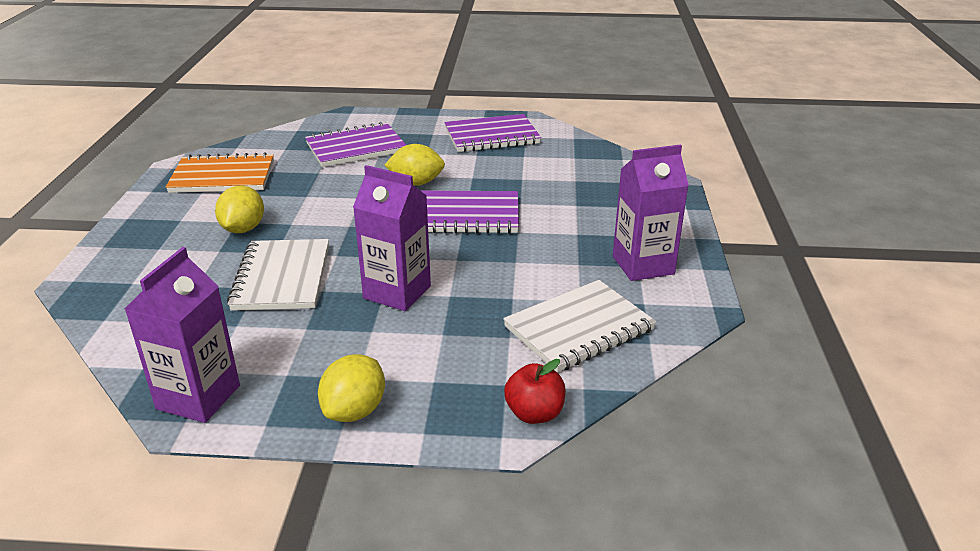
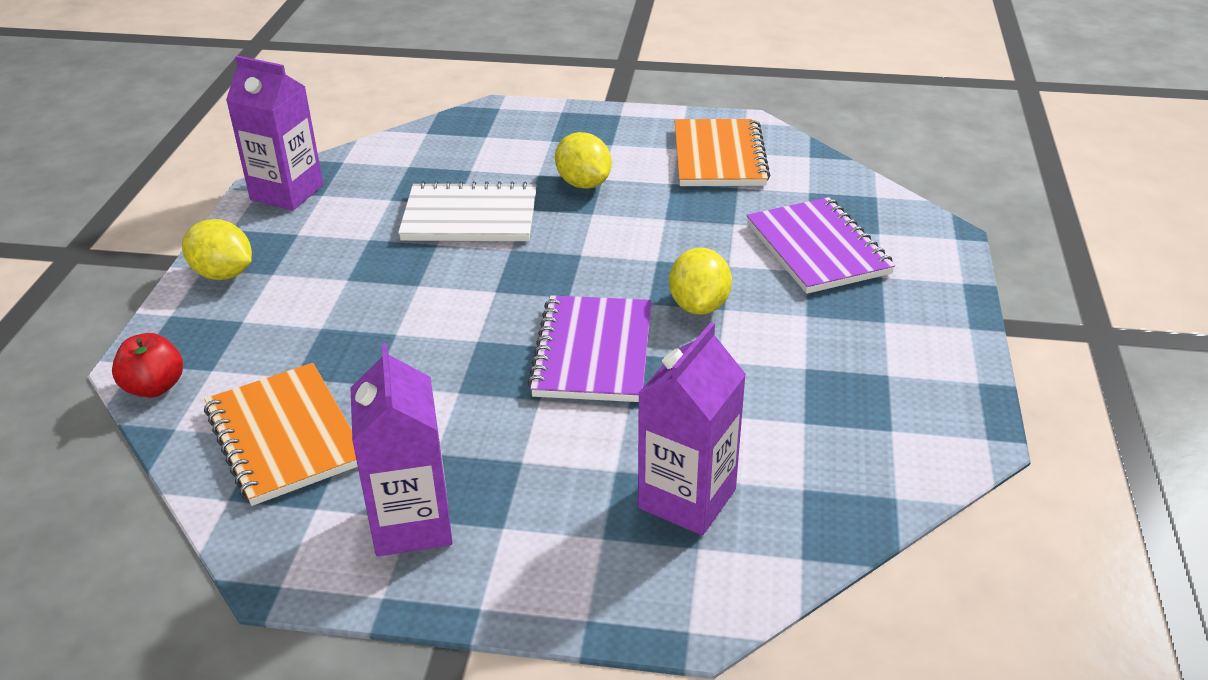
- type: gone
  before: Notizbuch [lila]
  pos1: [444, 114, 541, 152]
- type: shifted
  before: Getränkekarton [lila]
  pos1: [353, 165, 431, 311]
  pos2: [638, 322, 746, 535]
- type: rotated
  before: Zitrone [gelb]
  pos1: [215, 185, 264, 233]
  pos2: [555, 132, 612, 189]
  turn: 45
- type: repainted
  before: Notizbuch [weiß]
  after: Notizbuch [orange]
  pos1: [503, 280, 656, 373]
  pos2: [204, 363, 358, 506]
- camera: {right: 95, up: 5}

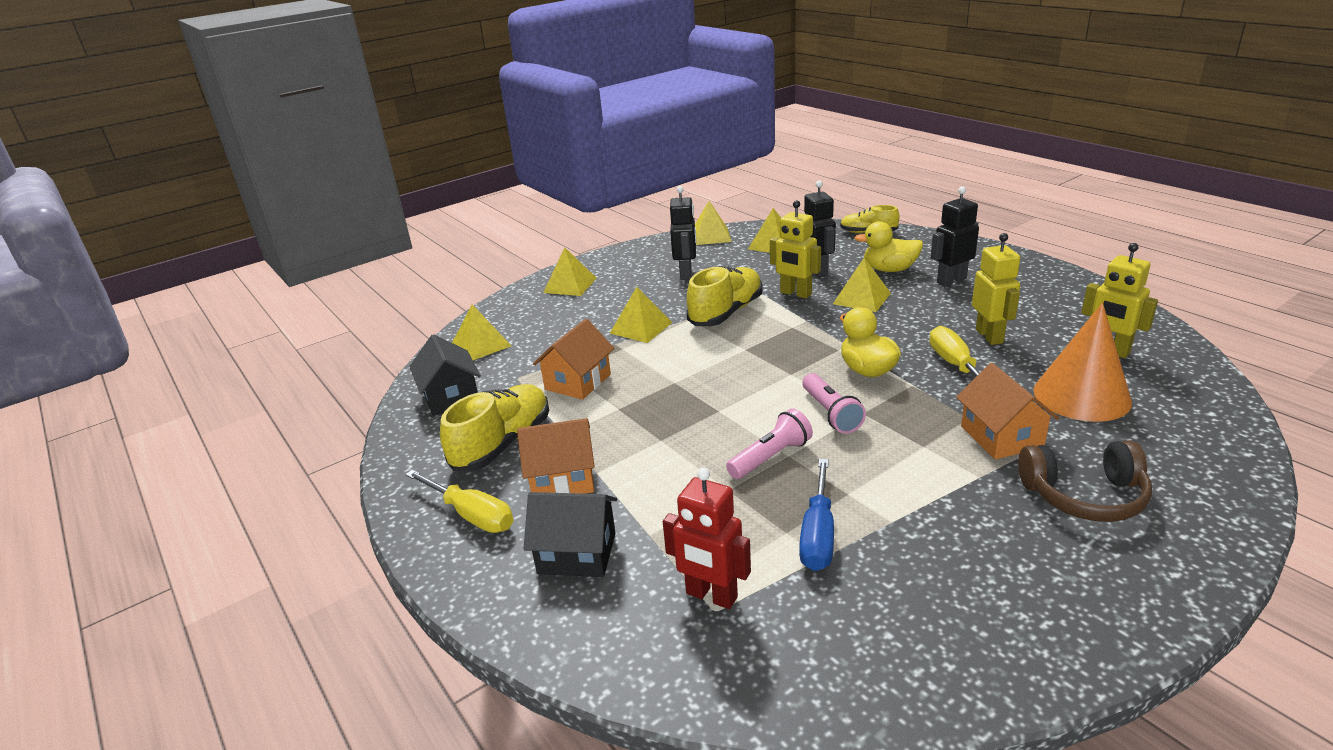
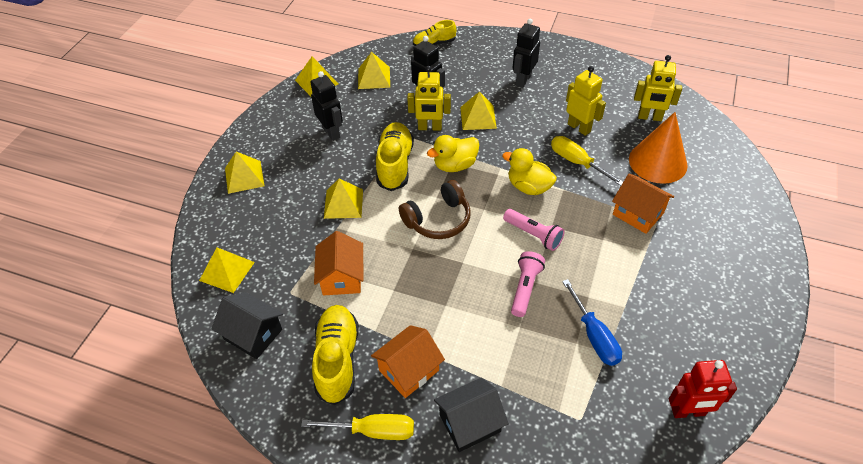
- type: shifted
  before: Ente [gelb]
  pos1: [854, 221, 923, 272]
  pos2: [427, 135, 479, 172]
- type: shifted
  before: Kopfhörer [braun]
  pos1: [1018, 441, 1152, 522]
  pos2: [399, 180, 471, 239]
- type: shifted
  before: Roboter [rot]
  pos1: [663, 468, 751, 609]
  pos2: [669, 360, 737, 418]
- camera: {right: -35, up: 20}

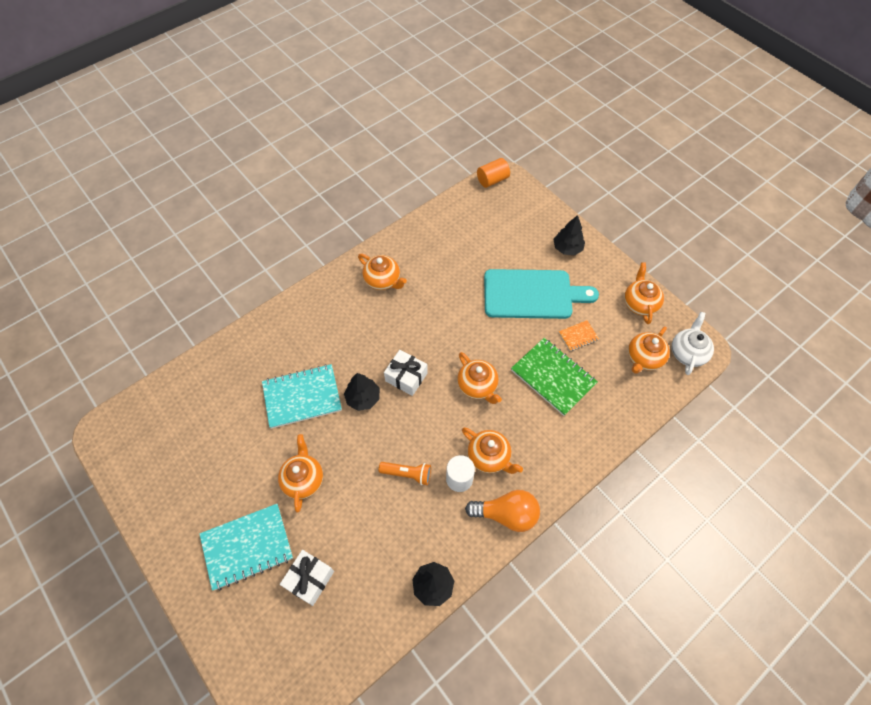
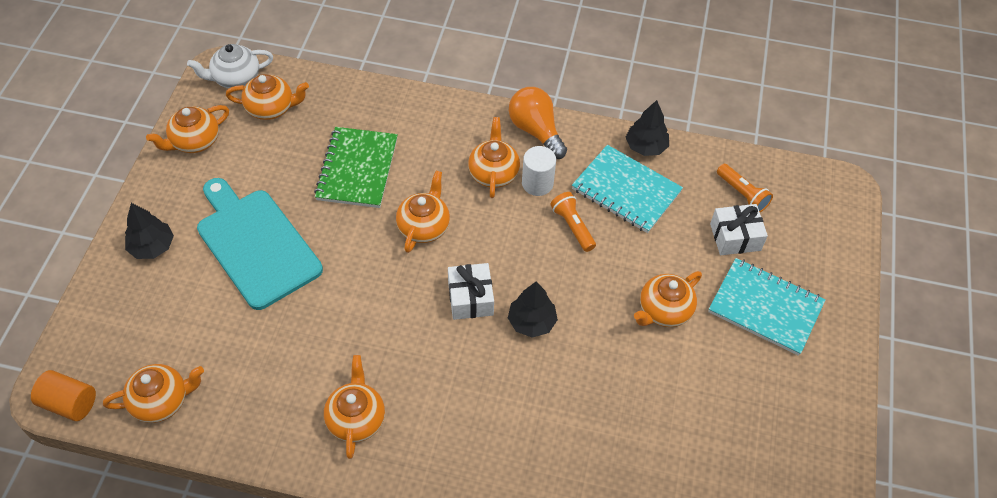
- type: gone
  before: Notizbuch [orange]
  pos1: [559, 320, 599, 351]
- type: shifted
  before: Notizbuch [türkis]
  pos1: [262, 364, 342, 429]
  pos2: [572, 145, 683, 233]
- type: new
  after: Taschenlampe [orange]
  pos2: [717, 164, 773, 212]
- type: new
  after: Teekanne [orange]
  pos2: [103, 364, 204, 423]
- camera: {right: -130, up: -5}

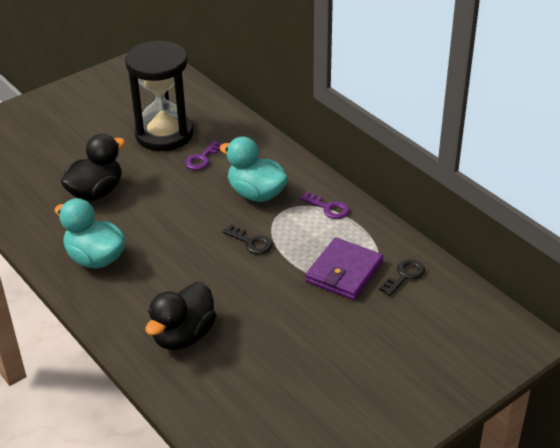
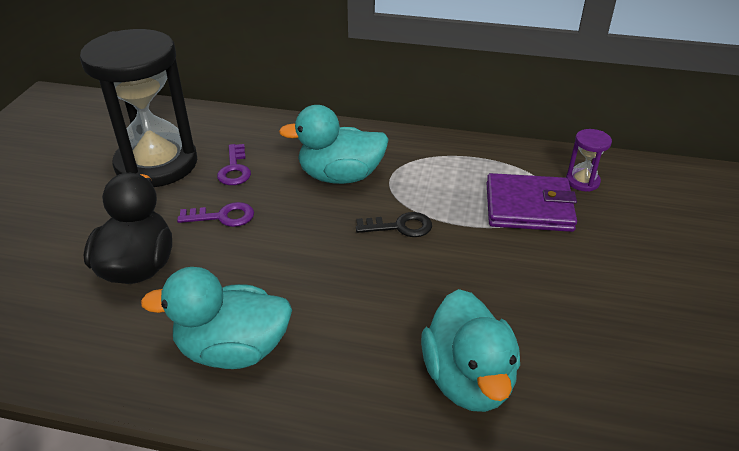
- type: shifted
  before: Schlüssel [lila]
  pos1: [300, 192, 350, 219]
  pos2: [177, 202, 254, 227]
- type: rotated
  before: Geldbörse [lila]
  pos1: [305, 237, 383, 300]
  pos2: [487, 173, 577, 232]
  turn: -75
- type: swapped
  before: Schlüssel [schwarz]
  after: Sanduhr [lila]
  pos1: [379, 259, 425, 296]
  pos2: [566, 129, 612, 191]
- type: repainted
  before: Ente [schwarz]
  after: Ente [türkis]
  pos1: [146, 282, 217, 350]
  pos2: [421, 289, 520, 412]
- camera: {right: -40, up: 0}

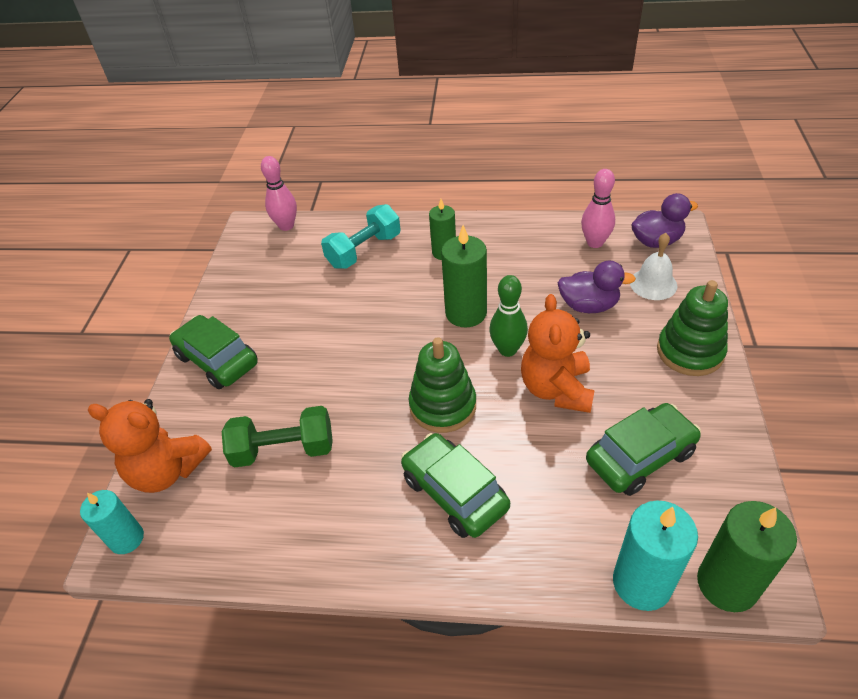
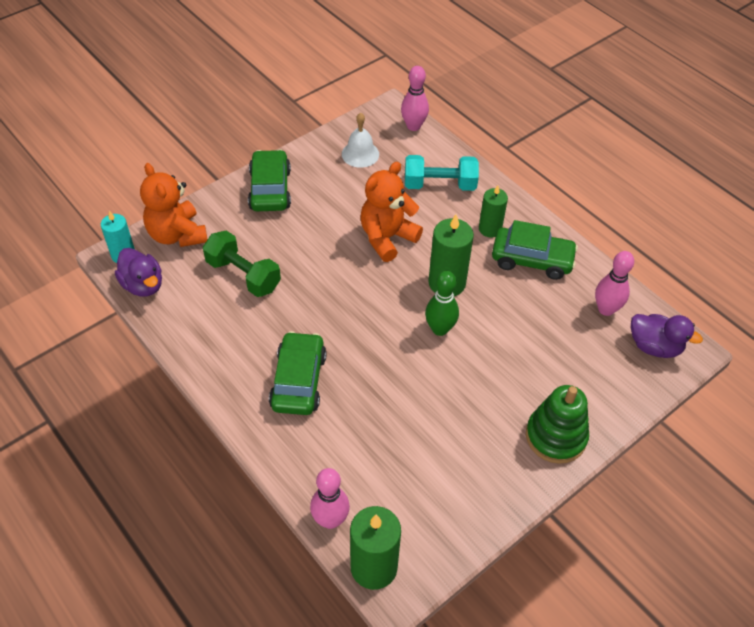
- type: shifted
  before: Glocke [weiß]
  pos1: [630, 233, 677, 300]
  pos2: [342, 113, 379, 168]
- type: shifted
  before: Ente [lila]
  pos1: [558, 261, 636, 313]
  pos2: [115, 248, 162, 297]
- type: shifted
  before: Teddybär [orange]
  pos1: [521, 294, 595, 413]
  pos2: [360, 162, 423, 262]
- type: gone
  before: Stapelspielzeug [grün]
  pos1: [409, 337, 476, 433]
- type: shifted
  before: Auto [grün]
  pos1: [586, 403, 701, 496]
  pos2: [492, 220, 578, 280]
- type: swapped
  before: Kerze [türkis]
  after: Bowlingkegel [rosa]
  pos1: [613, 500, 698, 611]
  pos2: [310, 468, 350, 529]
- camera: {right: 40, up: 5}

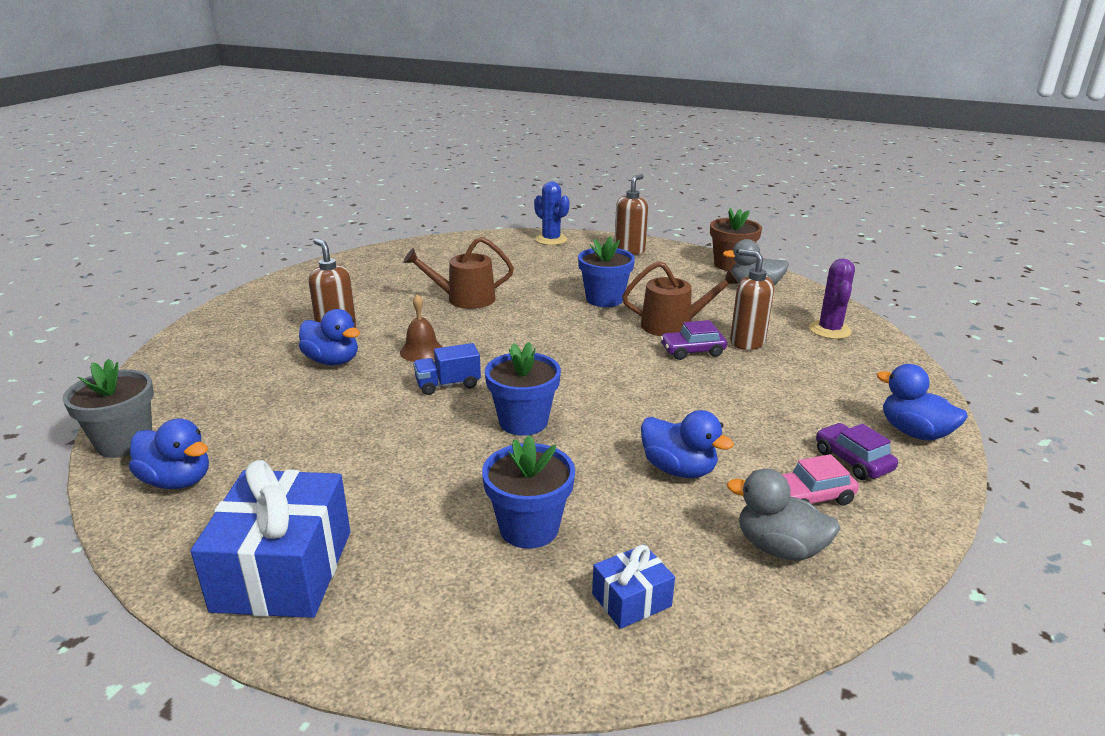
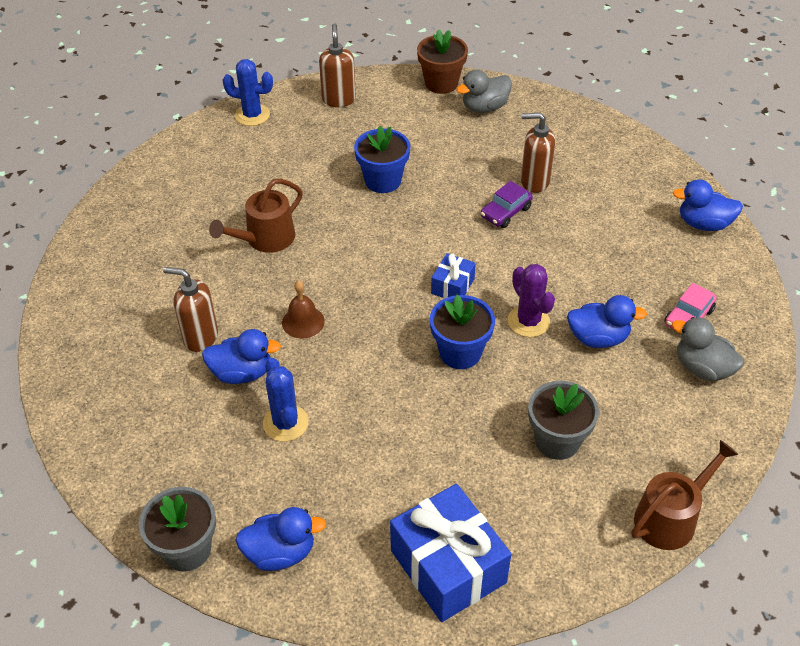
- type: shifted
  before: Kaktus [lila]
  pos1: [809, 258, 855, 339]
  pos2: [508, 264, 555, 337]
- type: shifted
  before: Gießkanne [braun]
  pos1: [622, 261, 739, 336]
  pos2: [631, 440, 739, 550]
- type: gone
  before: Lastwagen [blau]
  pos1: [413, 343, 481, 395]
- type: gone
  before: Auto [lila]
  pos1: [816, 423, 898, 480]
- type: repainted
  before: Blumentopf [blau]
  after: Blumentopf [grau]
  pos1: [482, 435, 575, 549]
  pos2: [528, 381, 599, 460]
- type: rotated
  before: Ente [grau]
  pos1: [727, 468, 841, 561]
  pos2: [672, 317, 744, 381]
  turn: 45
- type: shifted
  before: Geschenk [blau]
  pos1: [592, 545, 675, 629]
  pos2: [431, 253, 476, 299]
- type: new
  after: Kaktus [blau]
  pos2: [263, 358, 309, 442]
- camera: {right: -35, up: 20}

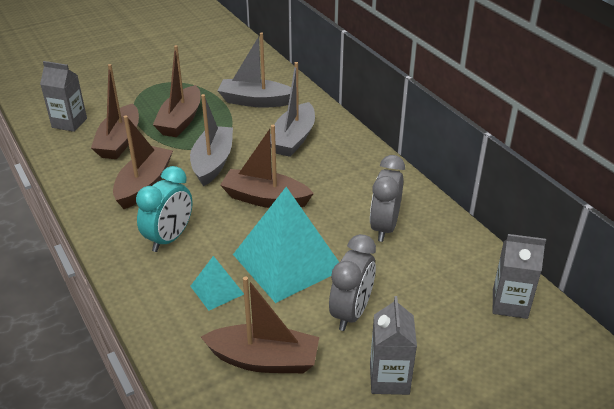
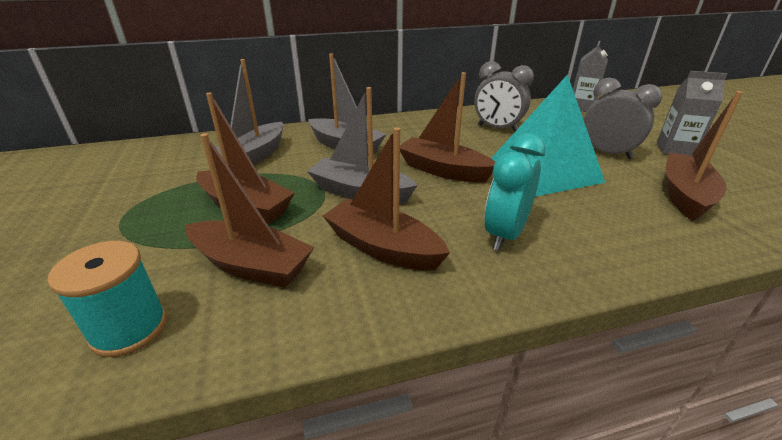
- type: swapped
  before: Getränkekarton [grau]
  after: Garnrolle [türkis]
  pos1: [40, 61, 87, 132]
  pos2: [48, 241, 167, 357]
- type: rotated
  before: Boot [braun]
  pos1: [220, 125, 314, 208]
  pos2: [400, 72, 495, 182]
  turn: 90
- type: rotated
  before: Wecker [türkis]
  pos1: [136, 166, 193, 252]
  pos2: [484, 133, 546, 251]
  turn: -105
- type: gone
  before: Pyramide [türkis]
  pos1: [190, 256, 244, 311]
- camera: {right: -75, up: -5}

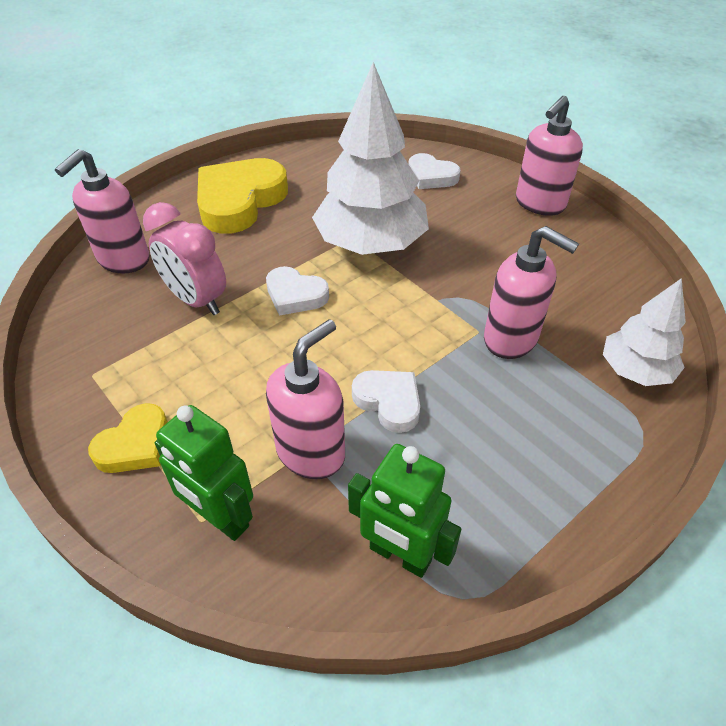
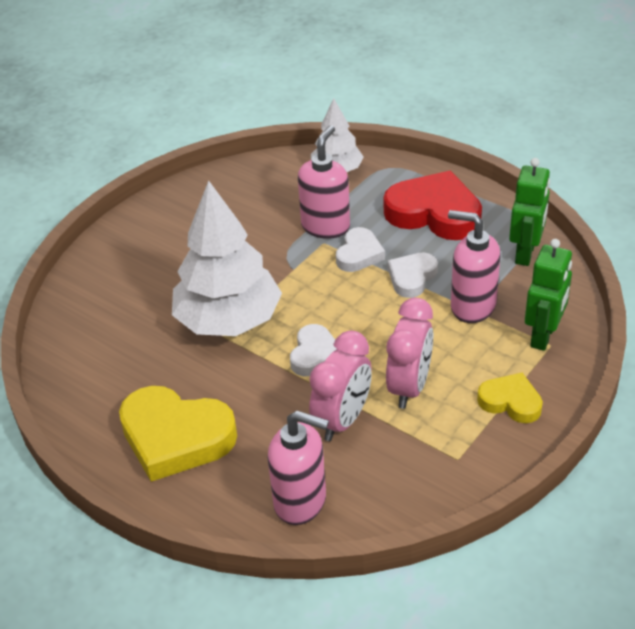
- type: gone
  before: Seifenspender [rosa]
  pos1: [516, 96, 583, 216]
- type: shifted
  before: Herz [weiß]
  pos1: [408, 153, 461, 189]
  pos2: [336, 227, 385, 272]
- type: new
  after: Herz [rot]
  pos2: [384, 171, 482, 240]
- type: new
  after: Wecker [rosa]
  pos2: [386, 298, 433, 409]
- camera: {right: -100, up: -5}

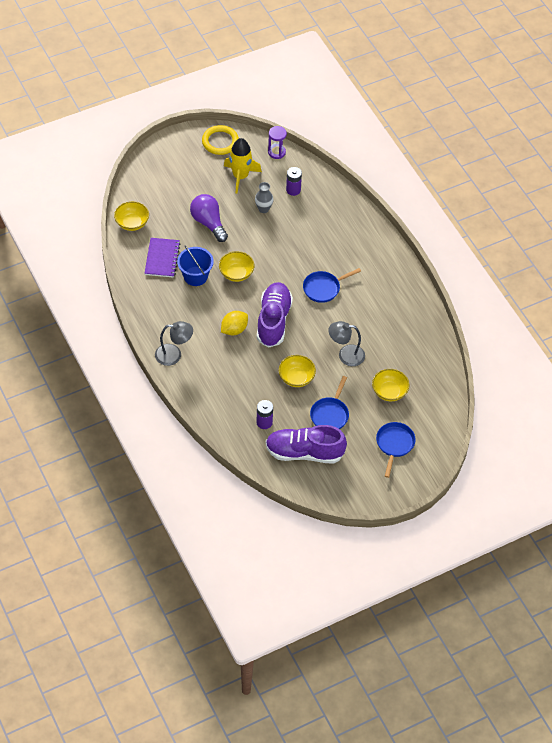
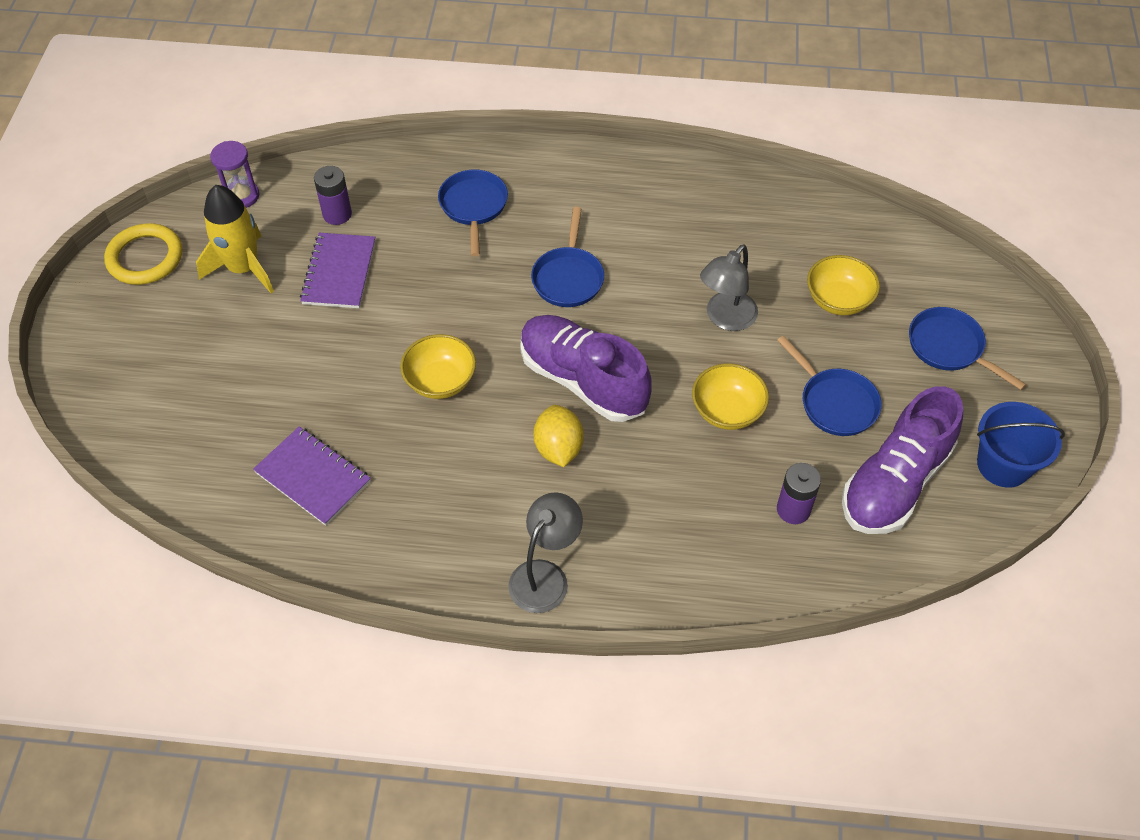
- type: swapped
  before: Vase [grau]
  after: Notizbuch [lila]
  pos1: [255, 182, 273, 213]
  pos2: [300, 233, 375, 308]
- type: gone
  before: Glühbirne [lila]
  pos1: [190, 194, 228, 242]
- type: gone
  before: Schüssel [gelb]
  pos1: [114, 201, 149, 231]
- type: shifted
  before: Eimer [blau]
  pos1: [177, 246, 214, 286]
  pos2: [977, 402, 1065, 488]
- type: new
  after: Pfanne [blau]
  pos2: [438, 170, 508, 257]
- camera: {right: -55, up: 0}

